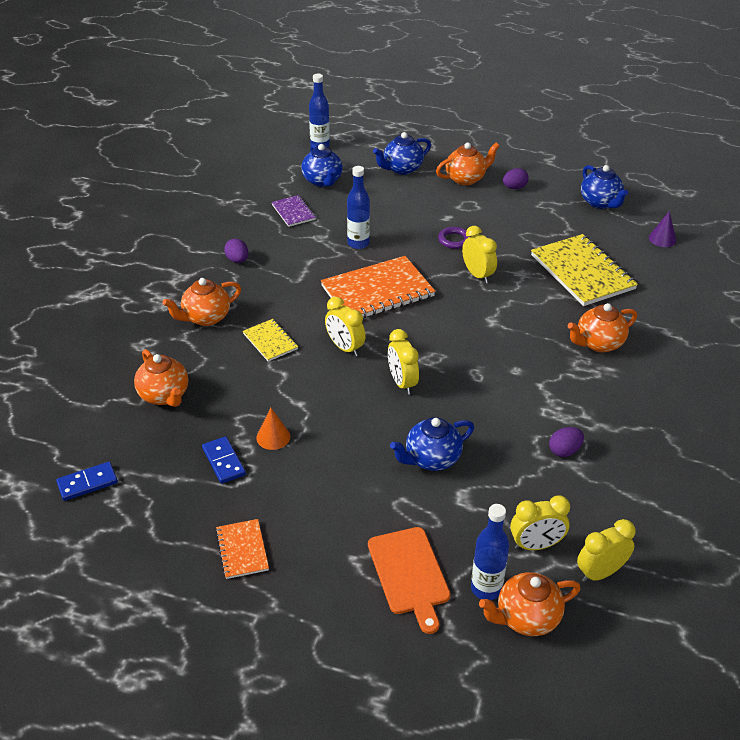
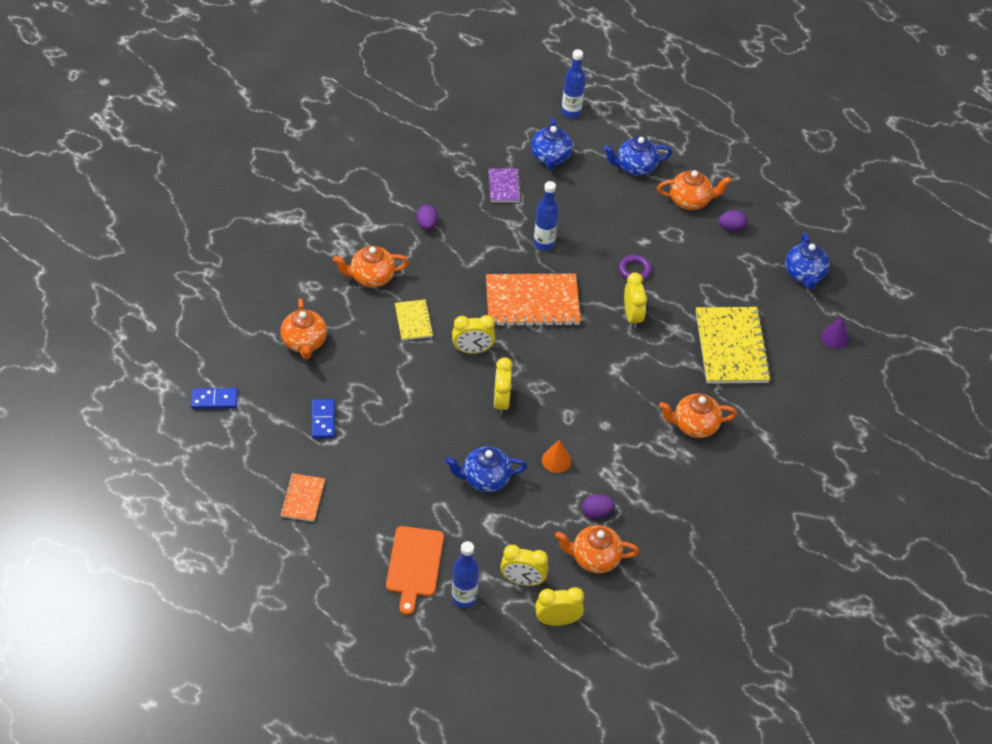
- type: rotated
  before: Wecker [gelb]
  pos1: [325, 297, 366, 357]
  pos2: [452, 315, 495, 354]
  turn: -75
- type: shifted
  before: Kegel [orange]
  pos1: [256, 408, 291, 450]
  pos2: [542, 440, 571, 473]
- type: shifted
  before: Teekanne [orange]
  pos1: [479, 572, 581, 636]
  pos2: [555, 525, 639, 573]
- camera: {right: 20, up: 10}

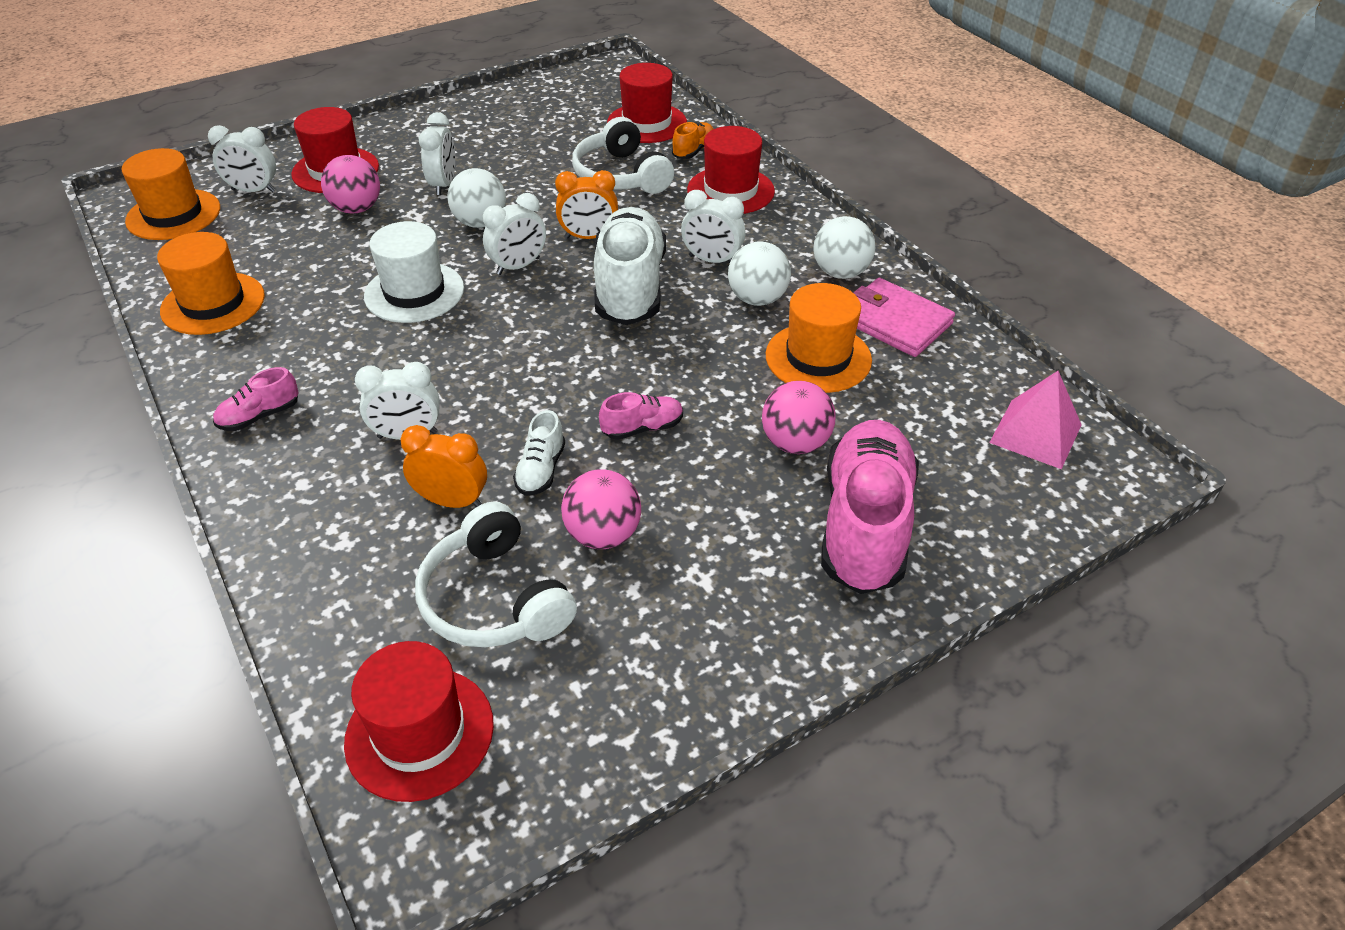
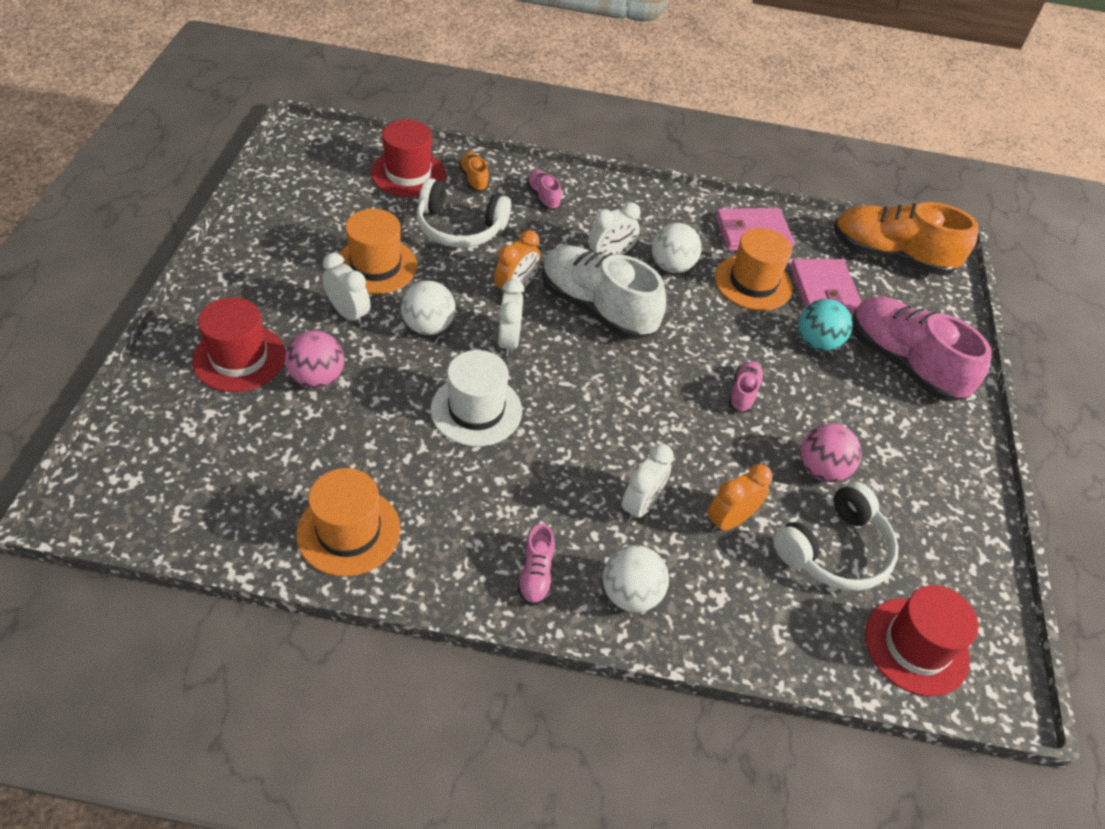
- type: gone
  before: Wecker [weiß]
  pos1: [208, 125, 276, 192]
- type: swapped
  before: Hut [rot]
  after: Schuh [rosa]
  pos1: [687, 126, 775, 214]
  pos2: [526, 170, 562, 210]
- type: shifted
  before: Hut [orange]
  pos1: [122, 148, 220, 240]
  pos2: [339, 209, 417, 294]
- type: shifted
  before: Ball [weiß]
  pos1: [814, 216, 875, 279]
  pos2: [603, 545, 669, 612]
- type: swapped
  before: Pyramide [rosa]
  after: Schuh [orange]
  pos1: [989, 371, 1082, 469]
  pos2: [833, 202, 979, 276]
- type: repainted
  before: Ball [rosa]
  after: Ball [türkis]
  pos1: [762, 381, 836, 454]
  pos2: [798, 299, 853, 351]
- type: gone
  before: Schuh [weiß]
  pos1: [513, 410, 565, 496]
- type: rotated
  before: Kopfhörer [weiß]
  pos1: [415, 502, 577, 647]
  pos2: [773, 482, 898, 591]
  turn: -45
- type: new
  after: Geldbörse [rosa]
  pos2: [790, 259, 861, 315]
- camera: {right: -55, up: 5}

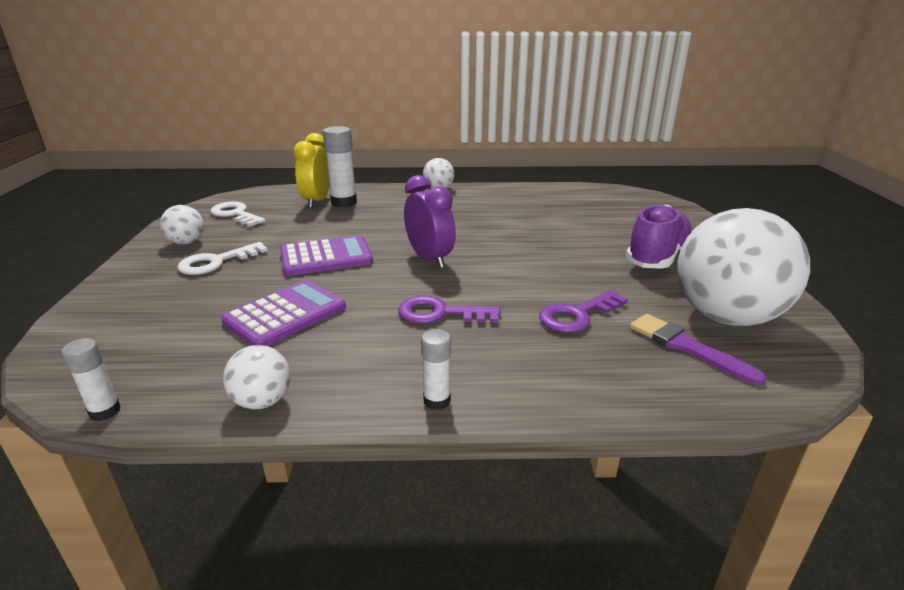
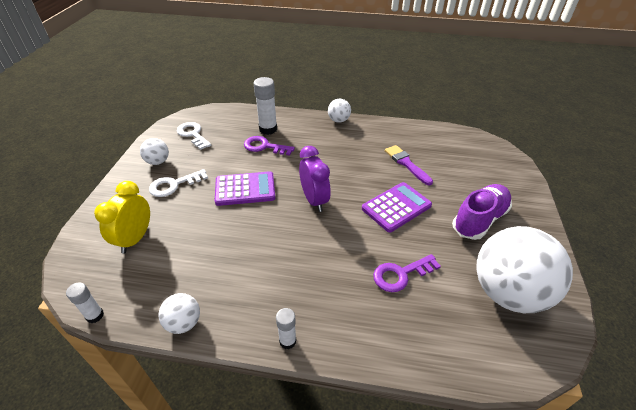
- type: shifted
  before: Wecker [gelb]
  pos1: [293, 133, 330, 208]
  pos2: [94, 181, 150, 254]
- type: shifted
  before: Taschenrechner [lila]
  pos1: [221, 280, 346, 346]
  pos2: [362, 182, 432, 232]
- type: shifted
  before: Schlüssel [lila]
  pos1: [398, 296, 501, 324]
  pos2: [244, 136, 295, 156]
- type: shifted
  before: Pinsel [lila]
  pos1: [630, 314, 766, 385]
  pos2: [385, 145, 433, 185]
- camera: {right: 10, up: 15}

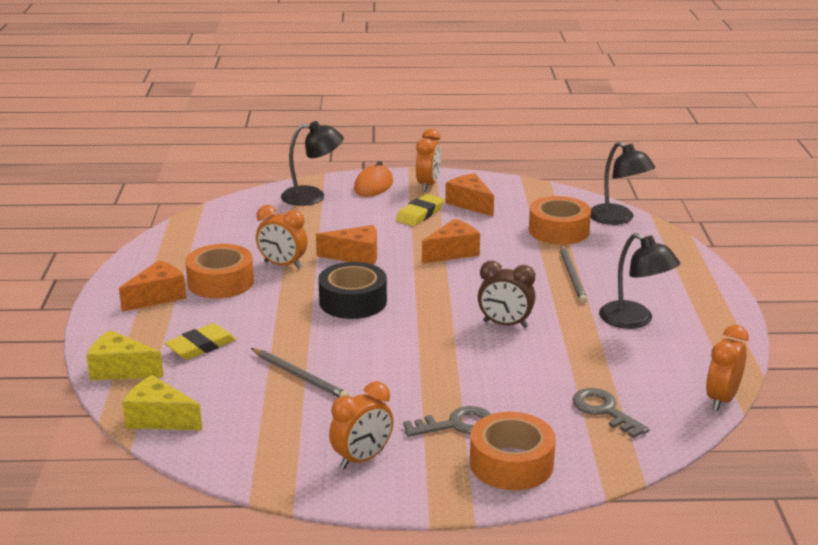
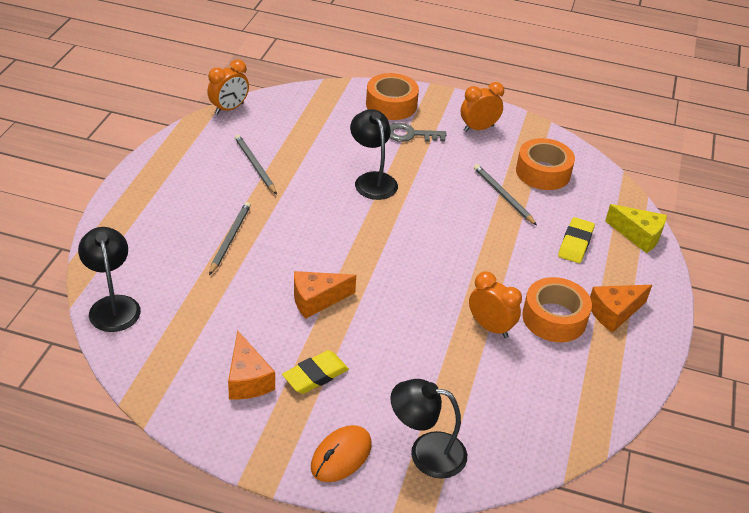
- type: gone
  before: Wecker [orange]
  pos1: [416, 129, 441, 191]
- type: shifted
  before: Klebeband [orange]
  pos1: [529, 196, 591, 245]
  pos2: [516, 138, 575, 190]
- type: gone
  before: Käse [orange]
  pos1: [316, 225, 377, 265]
- type: shifted
  before: Lampe [schwarz]
  pos1: [599, 233, 680, 329]
  pos2: [350, 109, 398, 200]
- type: gone
  before: Wecker [braun]
  pos1: [478, 261, 536, 328]
- type: gone
  before: Klebeband [schwarz]
  pos1: [318, 262, 387, 319]
- type: rotated
  before: Radiergummi [gelb]
  pos1: [165, 323, 236, 360]
  pos2: [558, 217, 595, 263]
  turn: -45
- type: gone
  before: Käse [gelb]
  pos1: [122, 375, 202, 430]
- type: gone
  before: Schlüssel [grau]
  pos1: [572, 388, 650, 438]
- type: new
  after: Bleistift [grau]
  pos2: [235, 135, 277, 195]
- camera: {right: -165, up: 15}

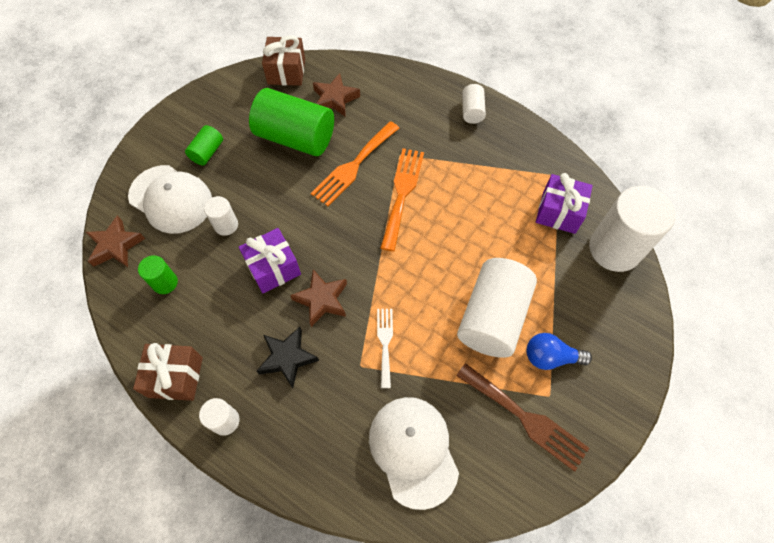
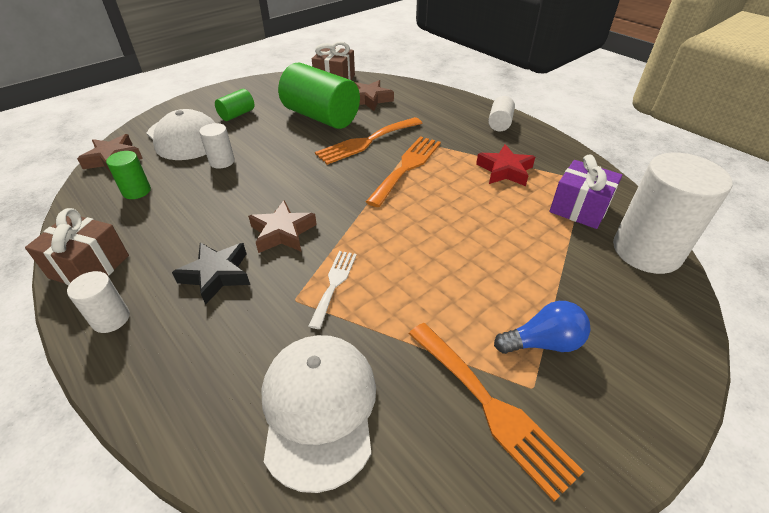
- type: gone
  before: Geschenk [lila]
  pos1: [239, 228, 301, 294]
- type: gone
  before: Vollzylinder [weiß]
  pos1: [457, 258, 537, 358]
- type: rotated
  before: Glühbirne [blau]
  pos1: [527, 333, 592, 370]
  pos2: [494, 301, 590, 354]
  turn: 150
- type: repainted
  before: Gabel [braun]
  after: Gabel [orange]
  pos1: [456, 363, 589, 472]
  pos2: [409, 323, 584, 502]
- type: new
  after: Stern [rot]
  pos2: [476, 144, 535, 186]
- camera: {right: 15, up: -20}

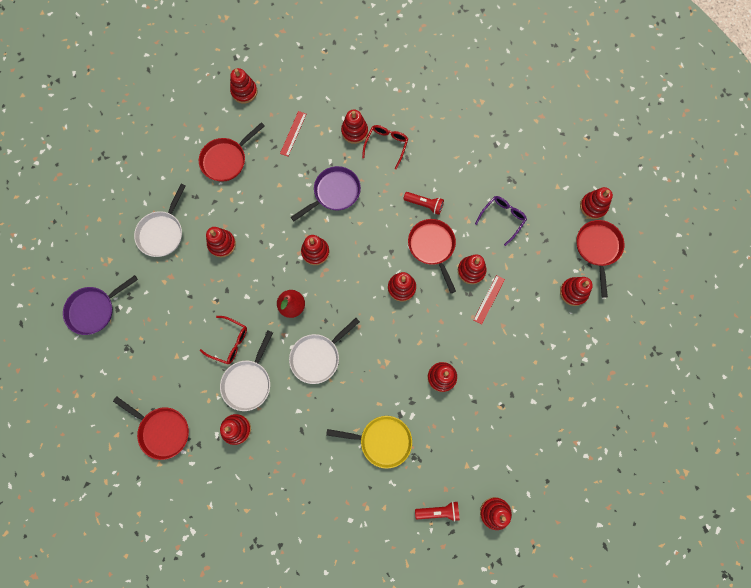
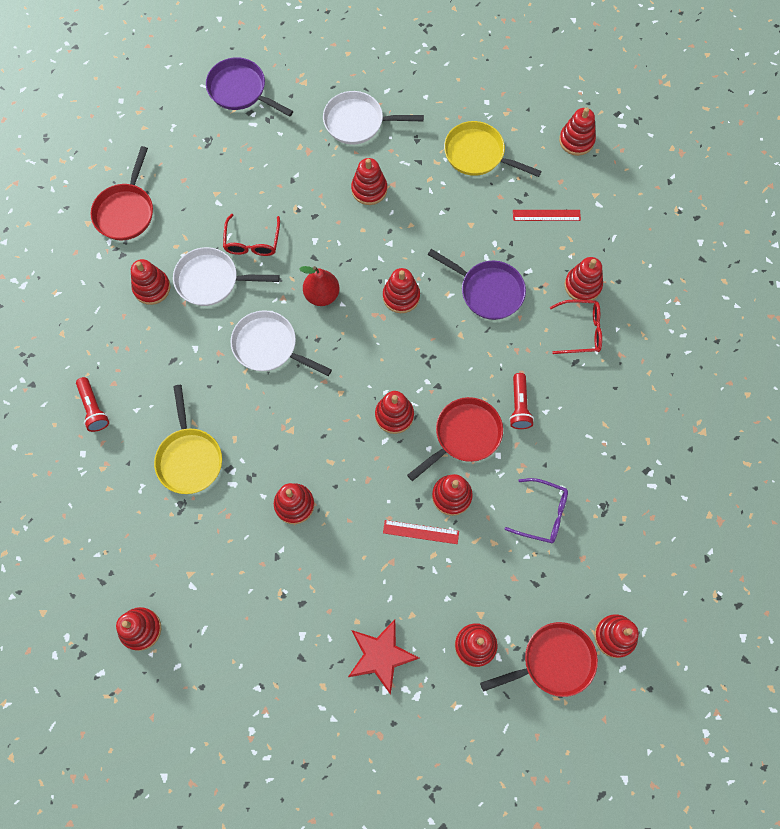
- type: repainted
  before: Pfanne [rot]
  after: Pfanne [gelb]
  pos1: [199, 122, 265, 182]
  pos2: [444, 121, 542, 177]
- type: shifted
  before: Taschenlampe [rot]
  pos1: [415, 501, 460, 522]
  pos2: [76, 377, 109, 432]
- type: new
  after: Stern [rot]
  pos2: [348, 619, 420, 695]
- camera: {right: 70, up: -5}

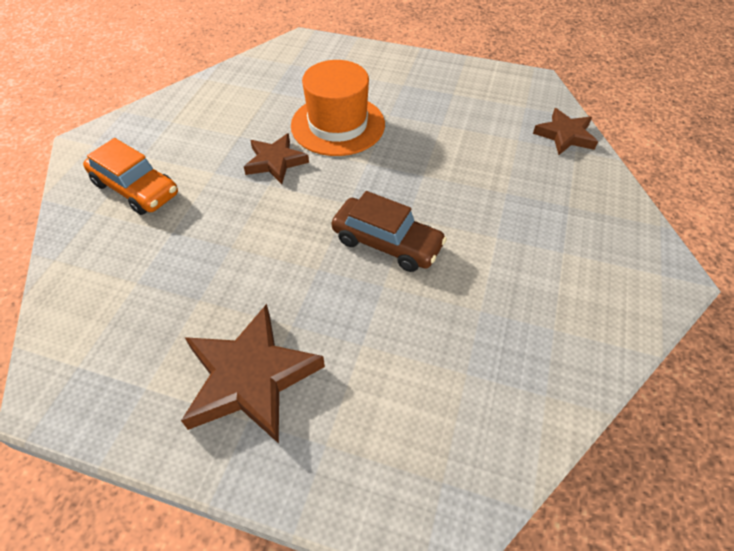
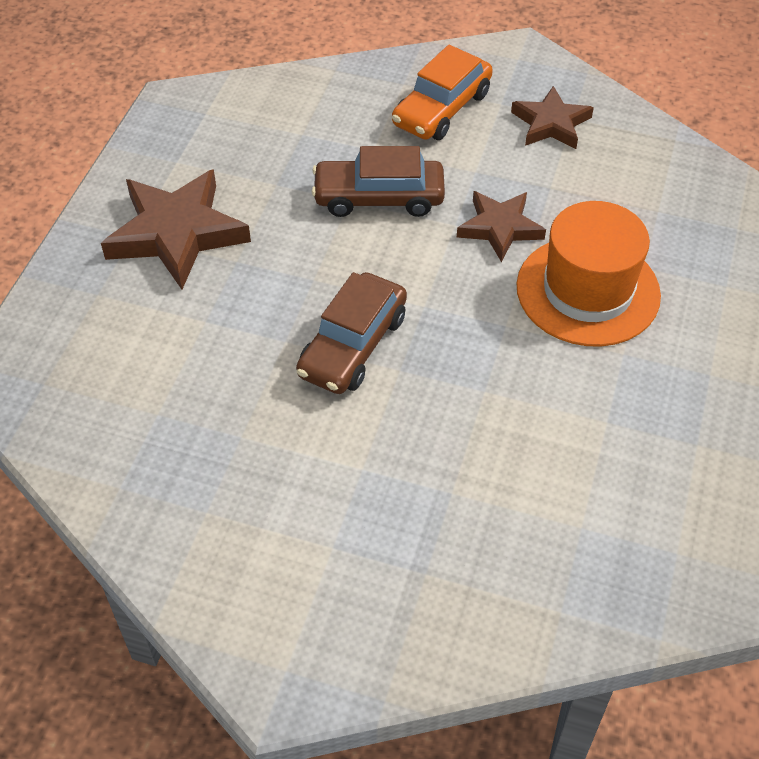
- type: shifted
  before: Stern [braun]
  pos1: [533, 108, 598, 155]
  pos2: [511, 86, 594, 149]
- type: new
  after: Auto [braun]
  pos2: [312, 146, 445, 217]
- camera: {right: 90, up: 0}

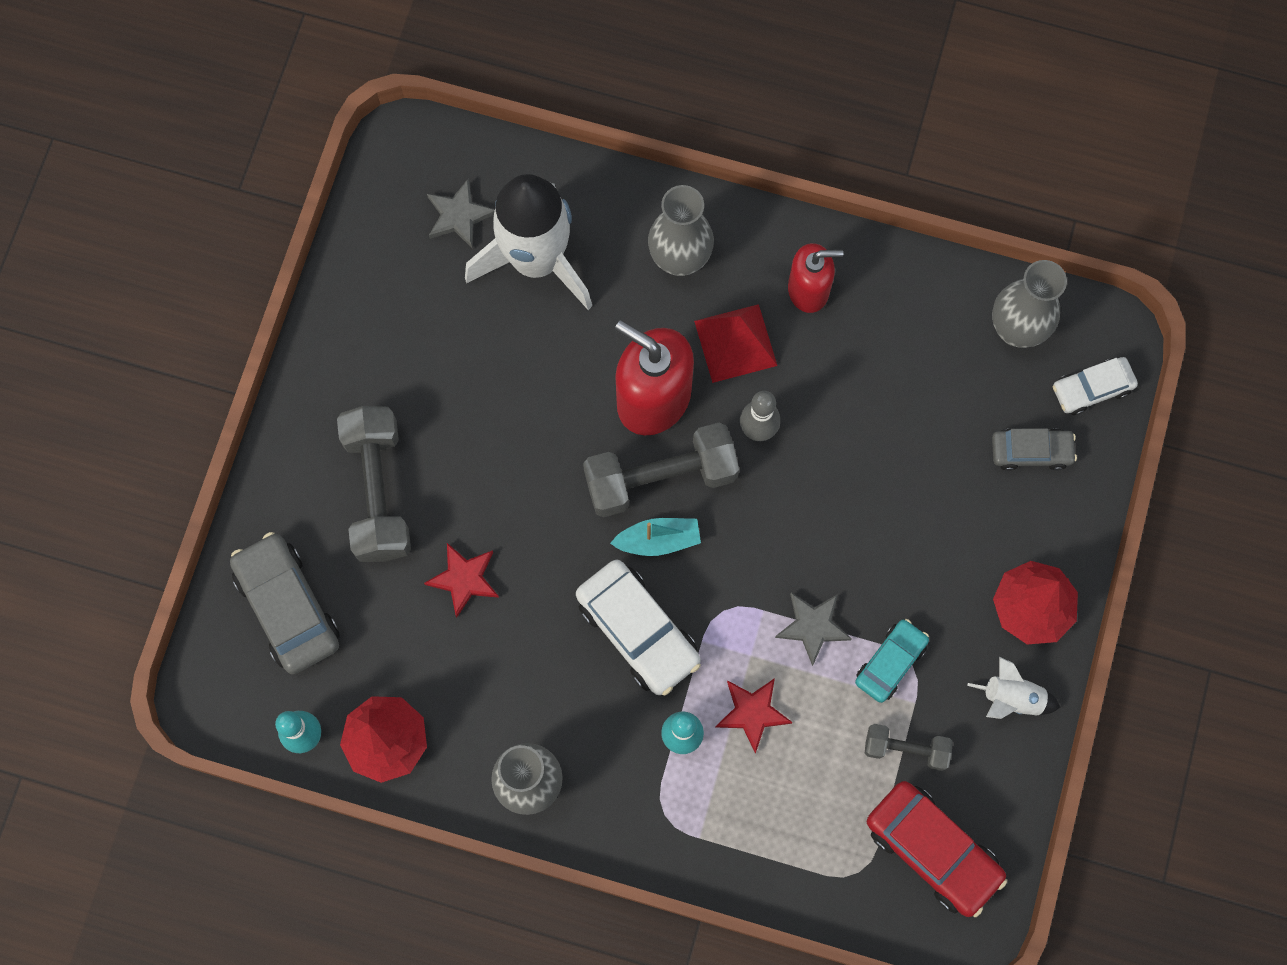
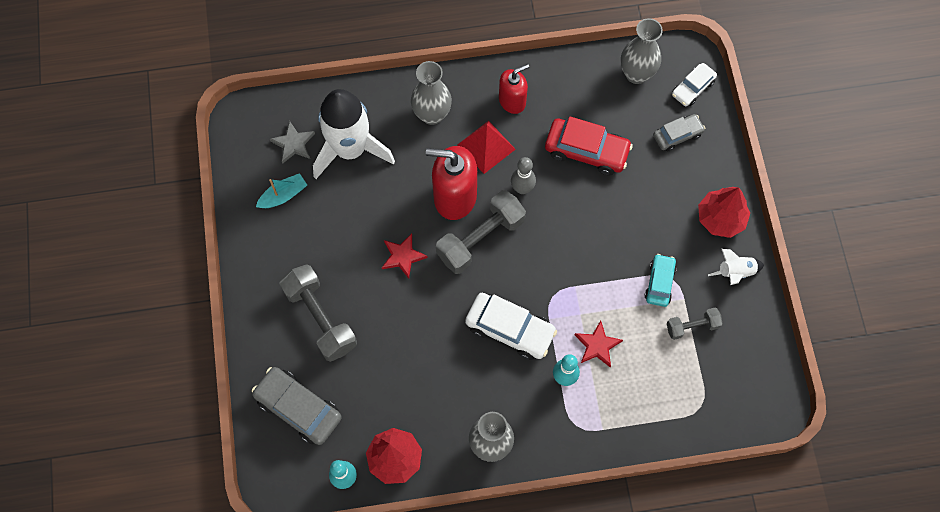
- type: shifted
  before: Boot [türkis]
  pos1: [610, 518, 701, 556]
  pos2: [256, 173, 307, 208]
- type: shifted
  before: Stern [rot]
  pos1: [424, 543, 499, 618]
  pos2: [382, 233, 428, 279]
- type: gone
  before: Stern [grau]
  pos1: [775, 593, 852, 666]
- type: shifted
  before: Auto [rot]
  pos1: [867, 781, 1007, 917]
  pos2: [545, 116, 633, 175]
- camera: {right: -25, up: -5}

